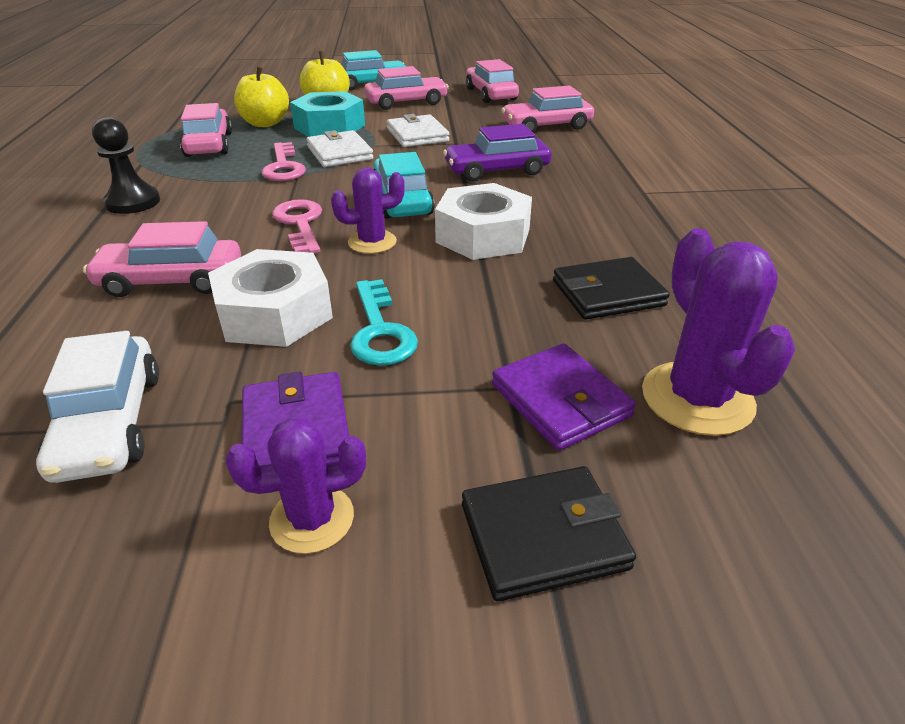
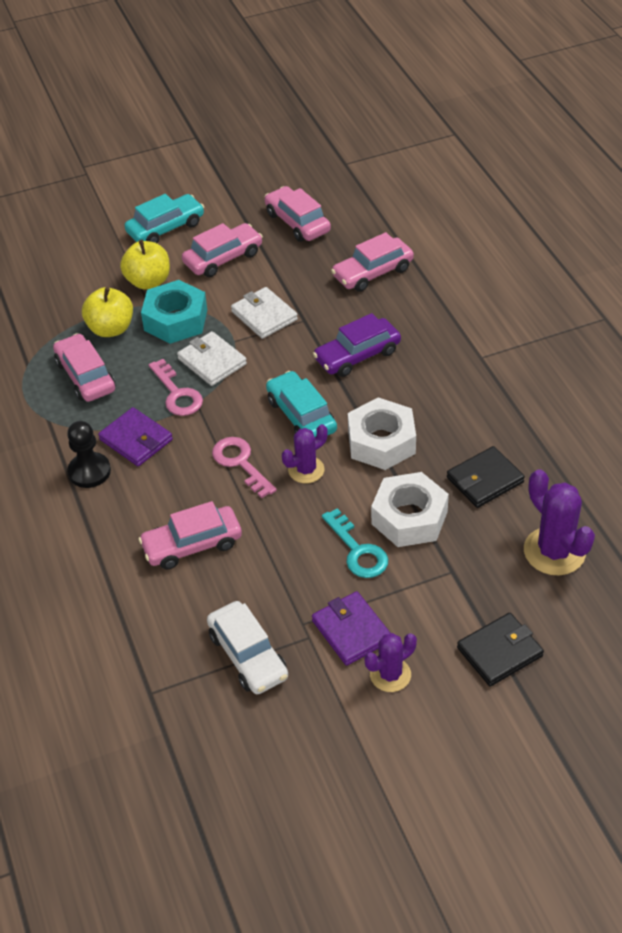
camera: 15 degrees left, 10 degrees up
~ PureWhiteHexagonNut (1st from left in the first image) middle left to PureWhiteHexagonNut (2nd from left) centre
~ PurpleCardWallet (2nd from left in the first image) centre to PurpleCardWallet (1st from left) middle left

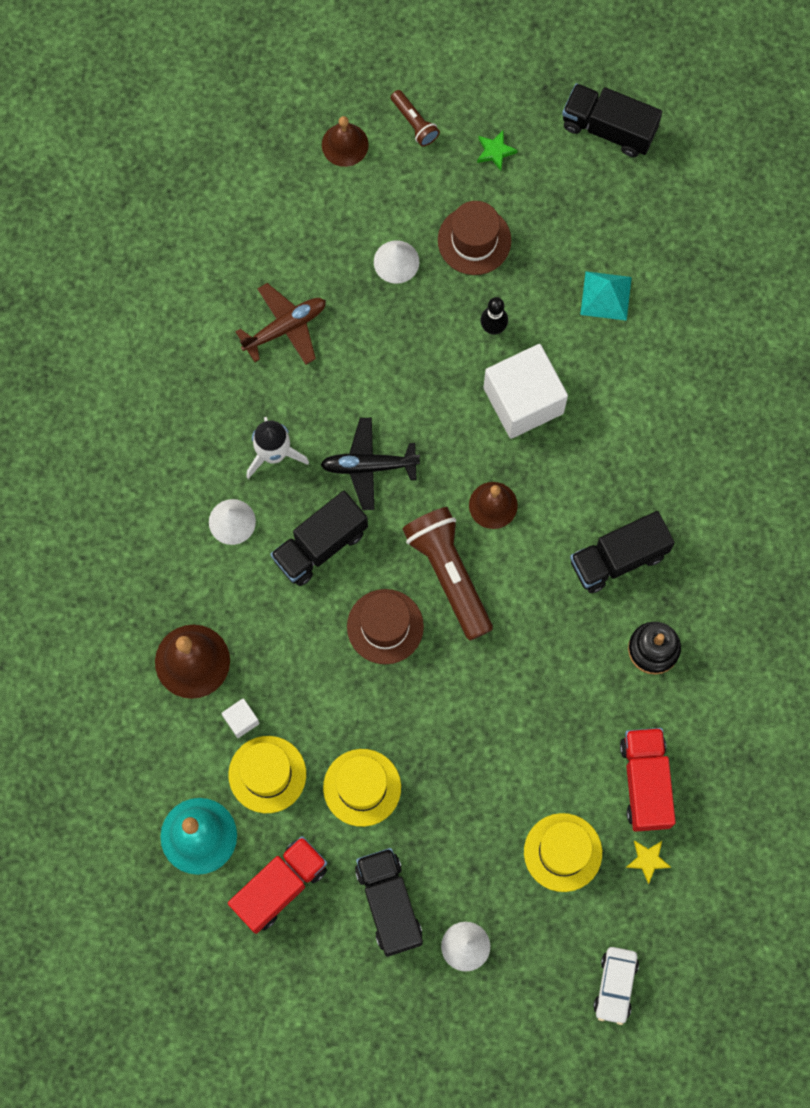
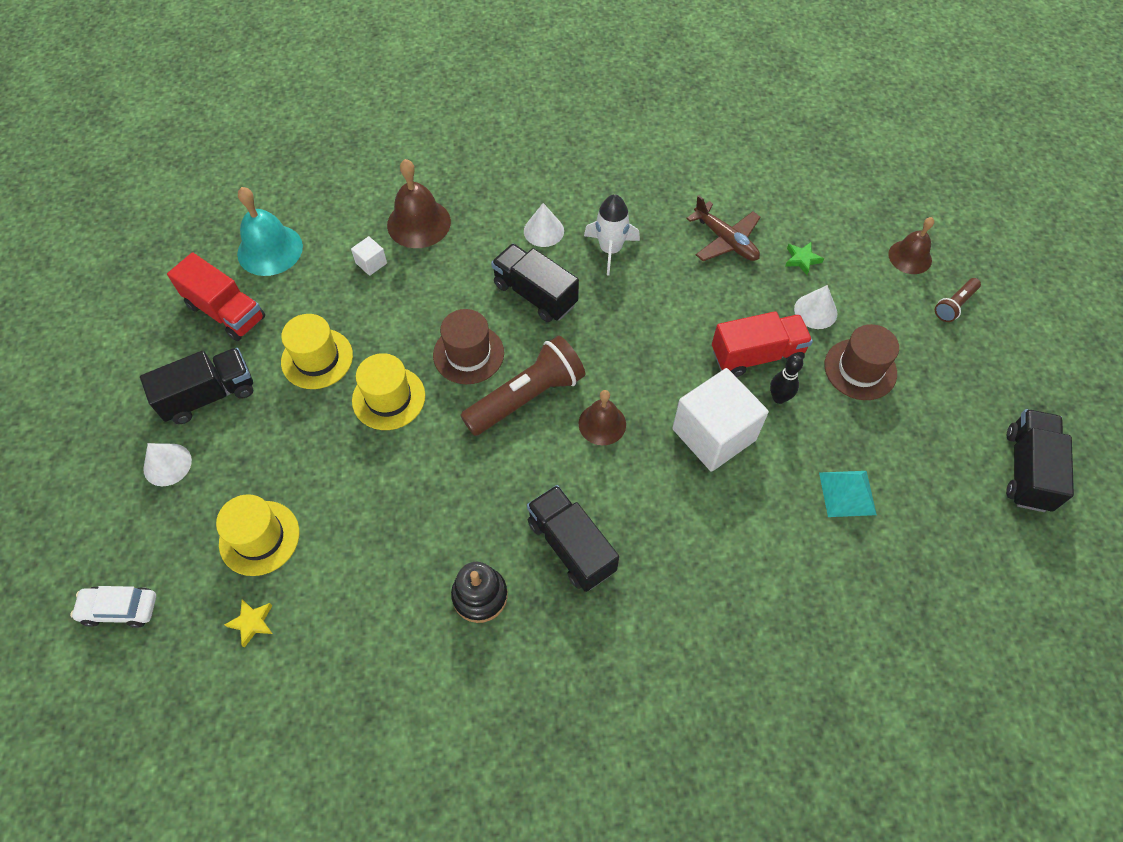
camera: 80 degrees right, 15 degrees down
~ LeafGreenStar top centre to top right
- JetBlackAeroplane centre
~ CrimsonTruck (2nd from left) bottom right to middle right
~ GoldenTopHat (1st from left in the first image) bottom left to GoldenTopHat (3rd from left) centre

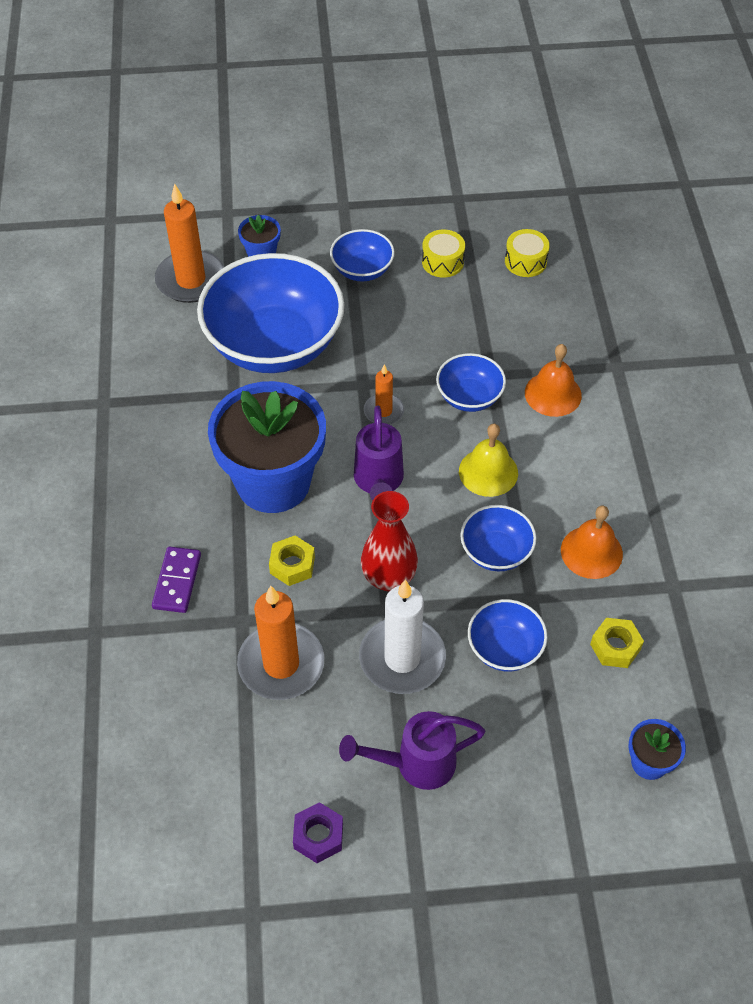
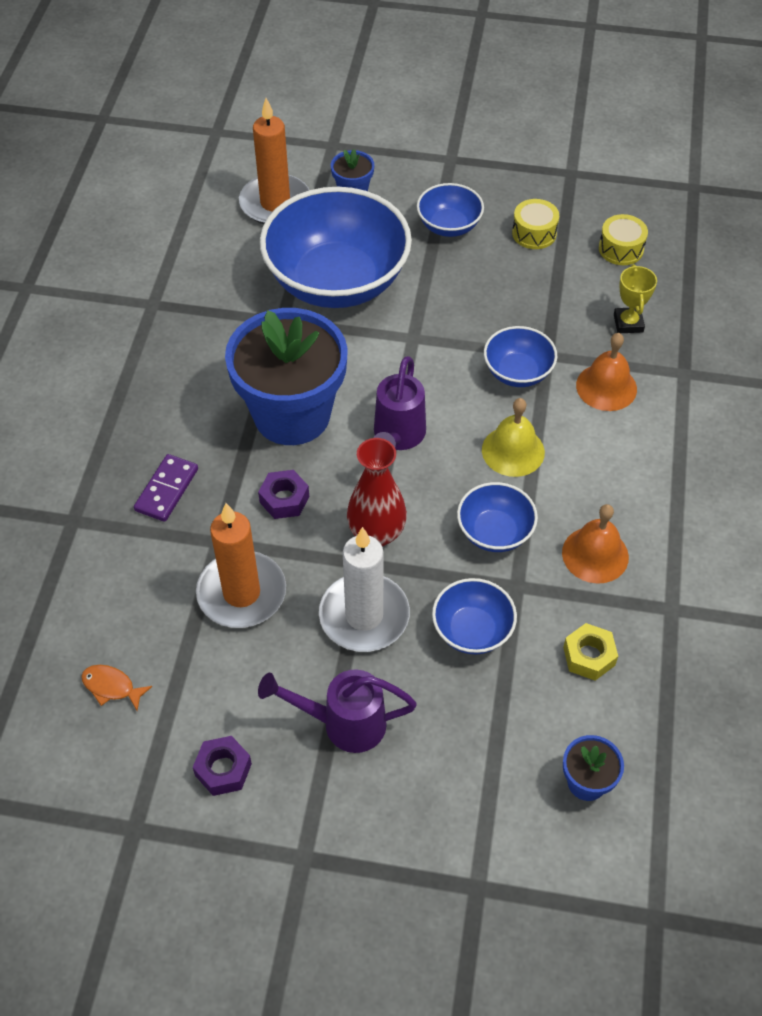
camera: 15 degrees right, 0 degrees up
- BrightOrangeCandle (3rd from left) centre
~ GoldenHexagonNut (1st from left) centre to PurpleHexagonNut (2nd from left) centre
+ GoldenTrophy top right
+ BrightOrangeFish bottom left

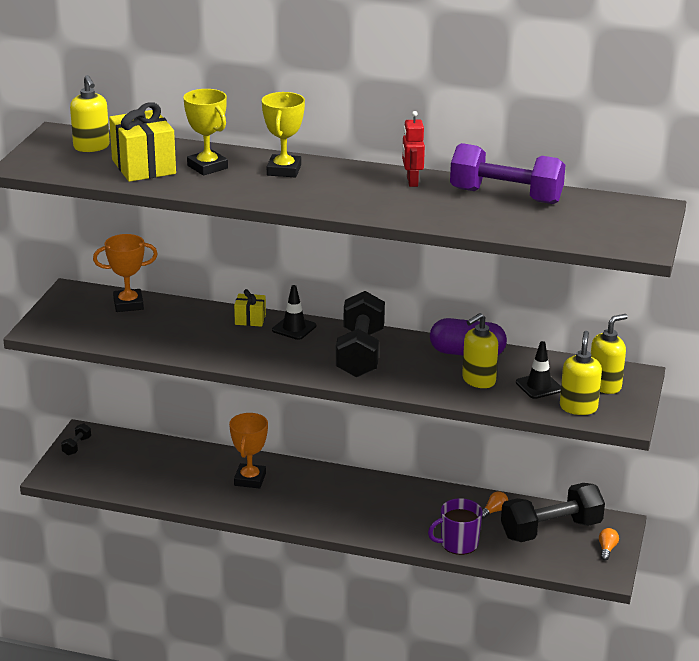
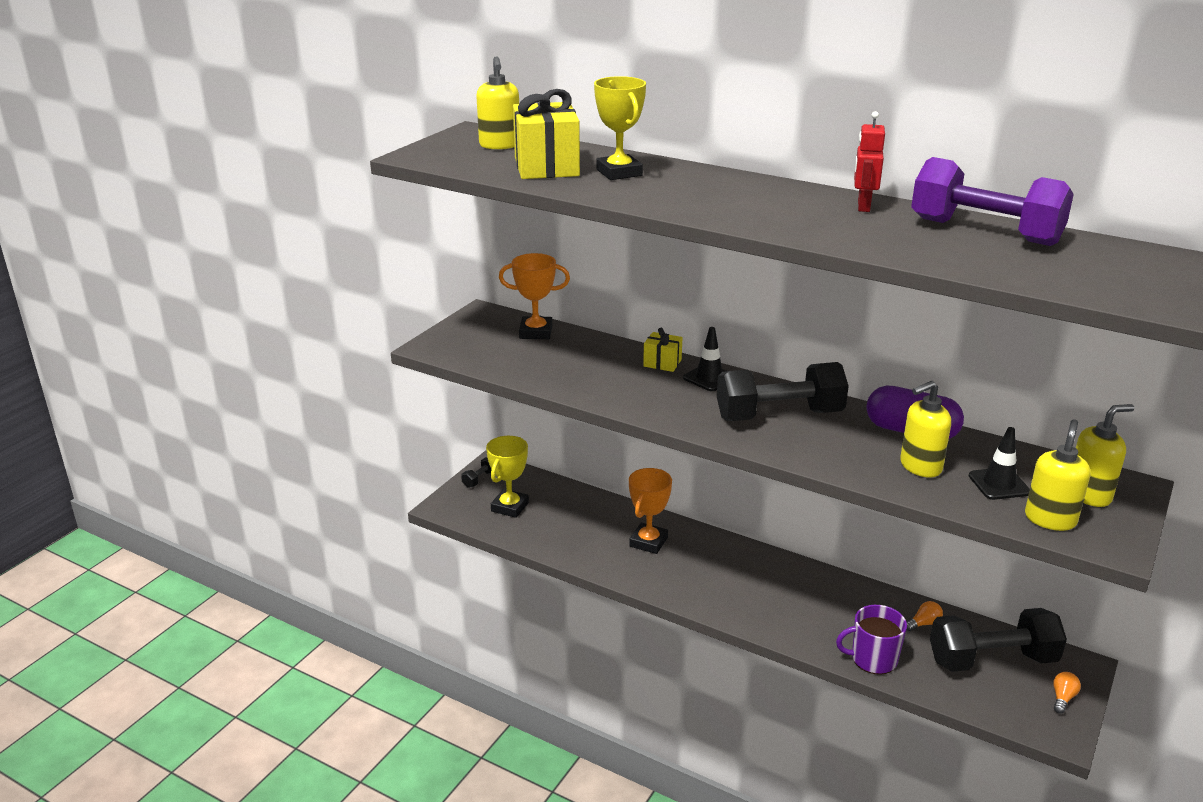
camera: 15 degrees right, 0 degrees up
~ GoldenTrophy (2nd from left in the first image) top centre to GoldenTrophy (1st from left) centre
~ JetBlackDumbbell (2nd from left) centre = centre 60 degrees clockwise

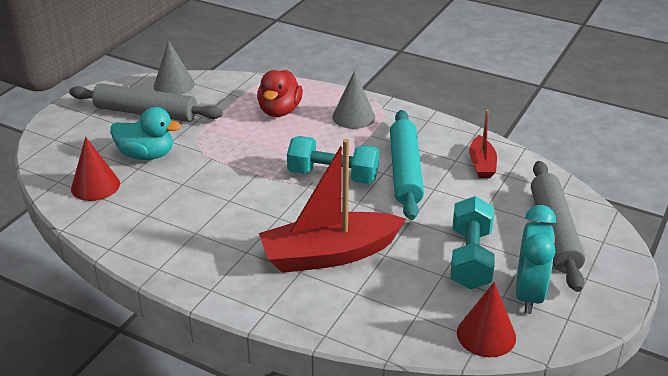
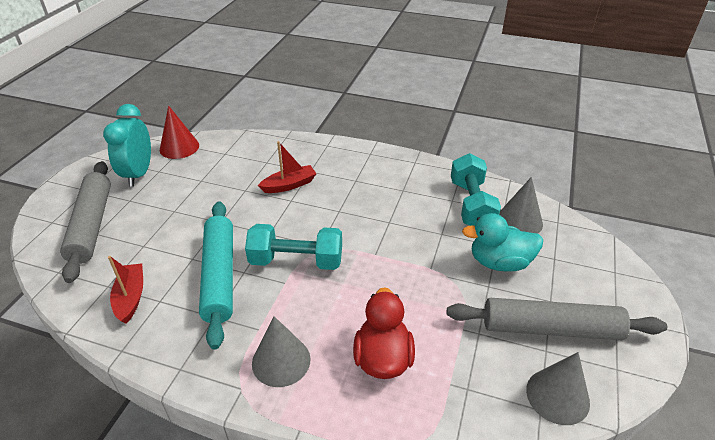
camera: 170 degrees right, 5 degrees up
~ CrimsonConeShape (1st from left) middle left to GreyConeShape (2nd from left) middle right
~ CrimsonBoat (1st from left in the first image) centre = centre x0.50
~ TealDumbbell (2nd from left) middle right to centre

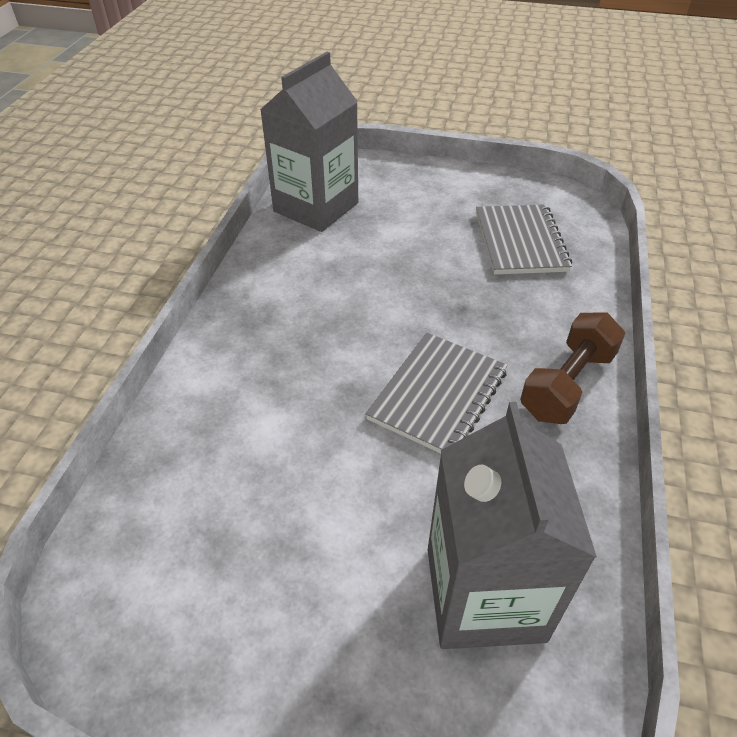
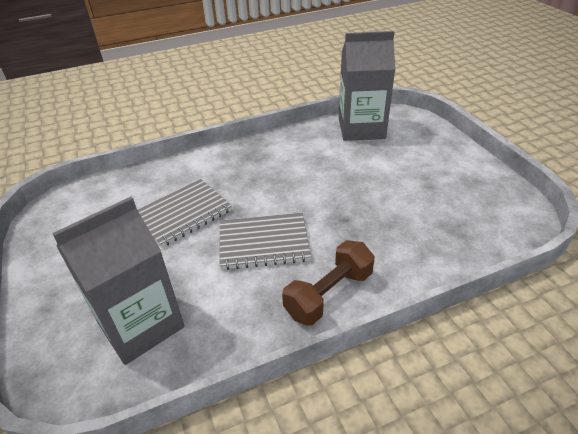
camera: 55 degrees right, 5 degrees down
~ GreyNotepad (2nd from left in the first image) top right to GreyNotepad (1st from left) middle left
~ DarkBrownDumbbell middle right = centre 45 degrees counterclockwise

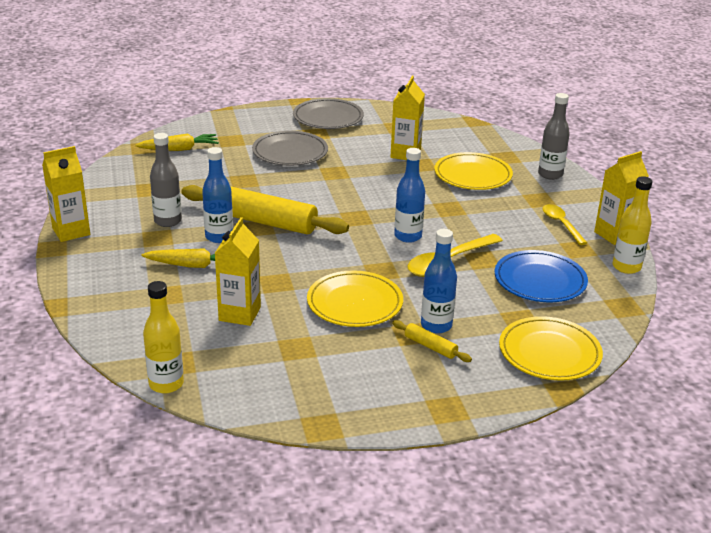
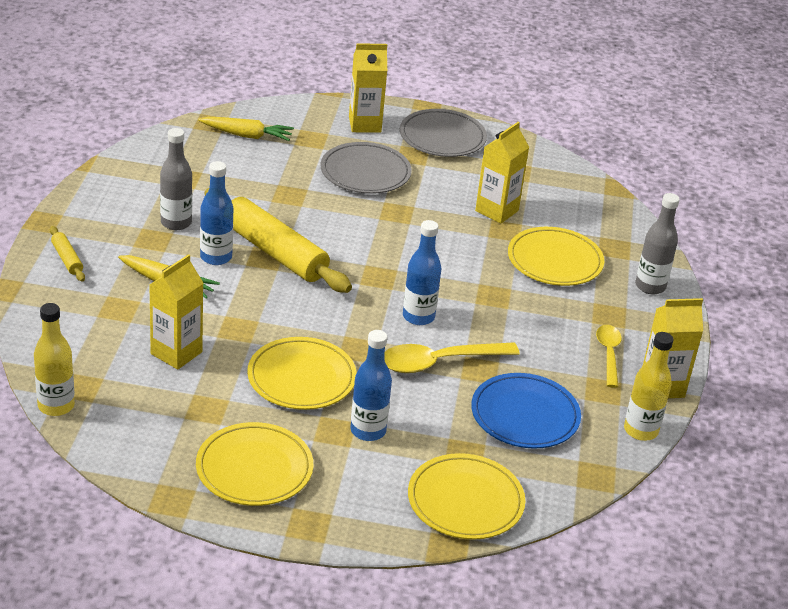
camera: 20 degrees right, 5 degrees up
~ GoldenJuiceCarton (1st from left in the first image) middle left to GoldenJuiceCarton (2nd from left) top centre
~ GoldenRollingPin (2nd from left in the first image) centre to GoldenRollingPin (1st from left) middle left
+ GoldenDinnerPlate (1st from left) bottom left

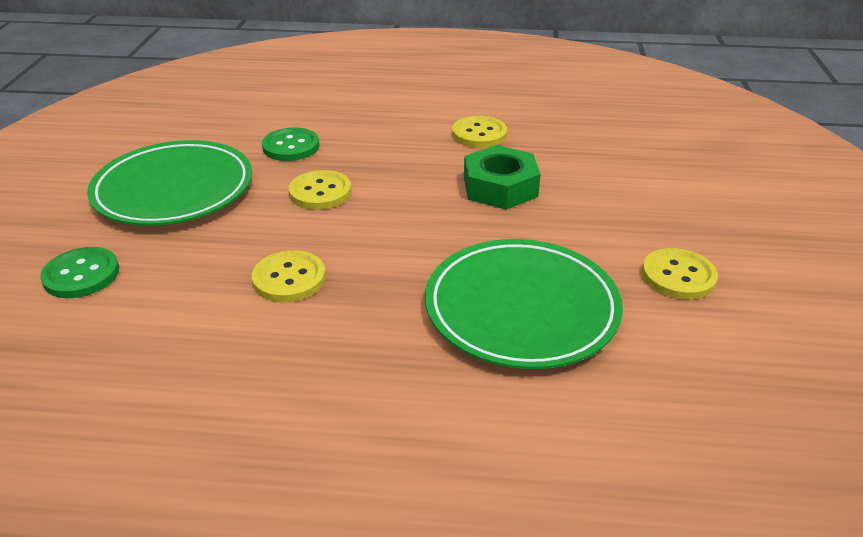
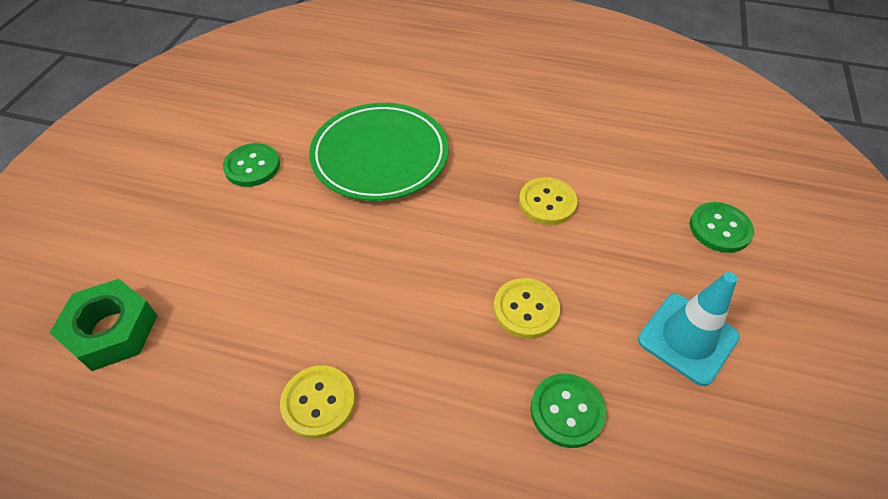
camera: 170 degrees left, 15 degrees up
~ LeafGreenDinnerPlate (1st from left) middle left to TealSafetyCone middle right
~ LeafGreenHexagonNut top centre to middle left
~ GoldenSewingButton (4th from left) middle right to LeafGreenSewingButton (1st from left) top left

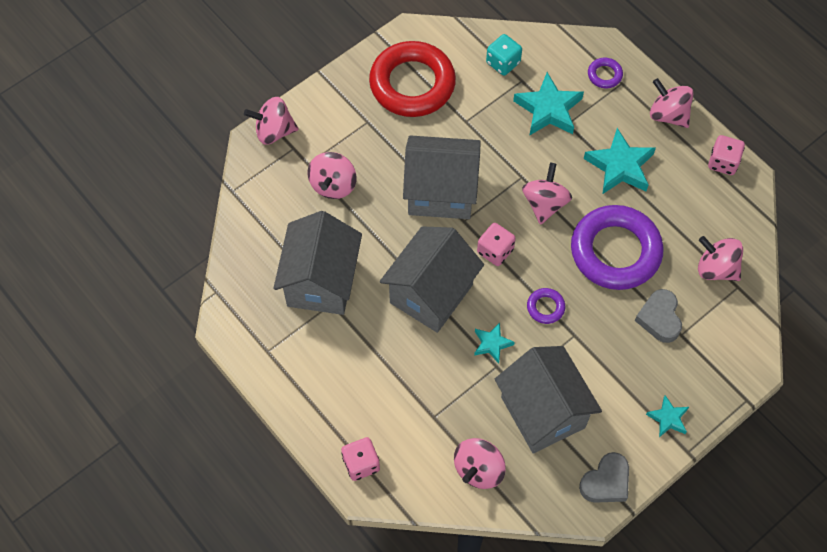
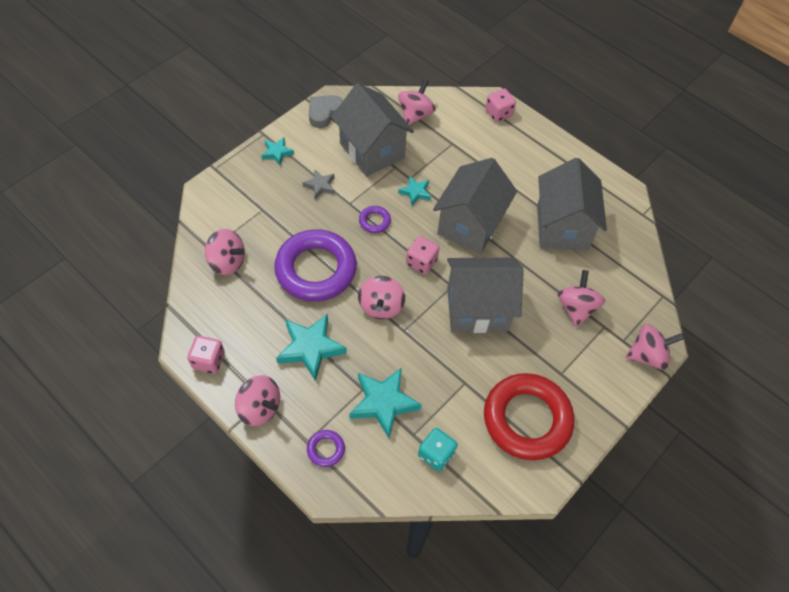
camera: 170 degrees right, 5 degrees down
- GreyLoveHeart (2nd from left) middle right
+ GreyStar top centre

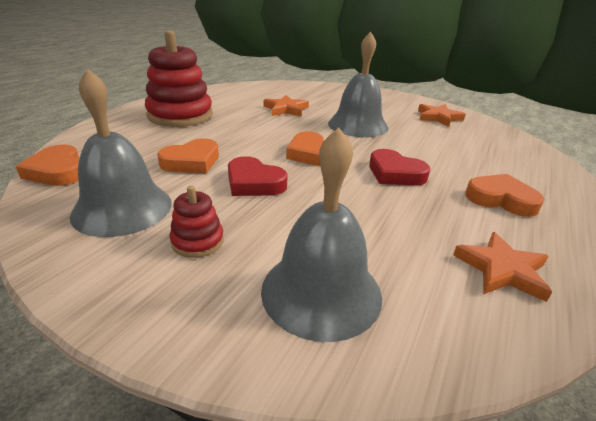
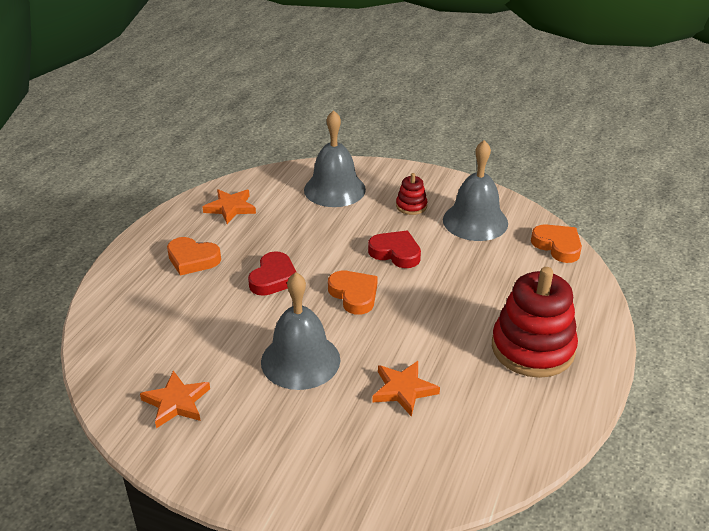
camera: 175 degrees right, 5 degrees up
- BrightOrangeLoveHeart (2nd from left) middle left
~ CrimsonLoveHeart (2nd from left in the first image) middle right = centre 75 degrees clockwise

